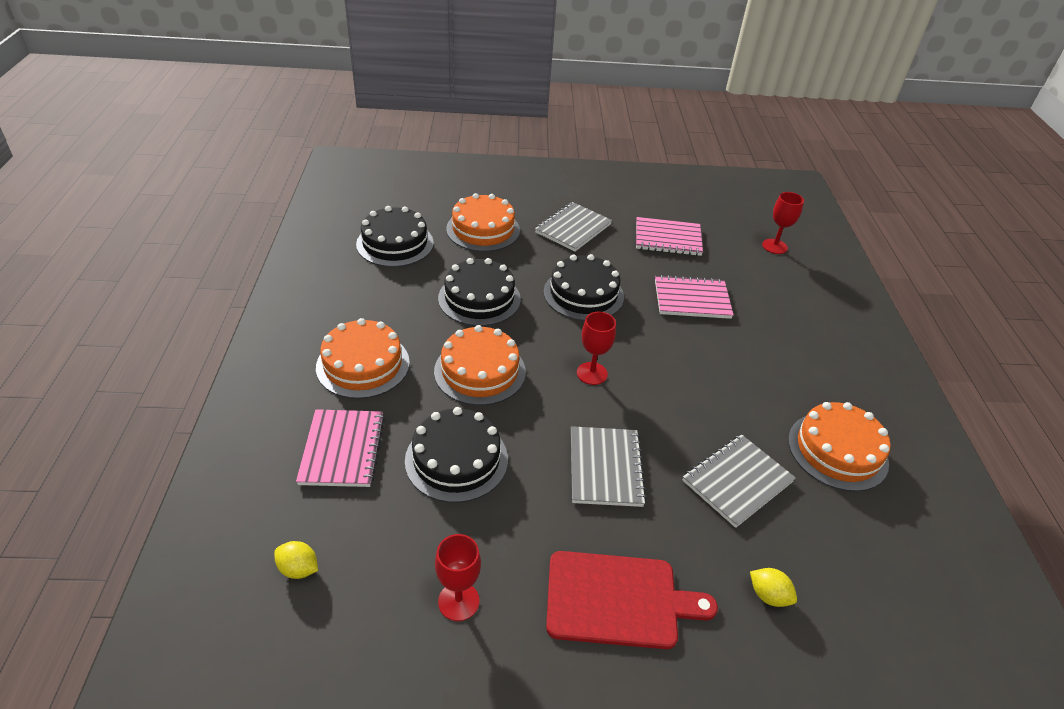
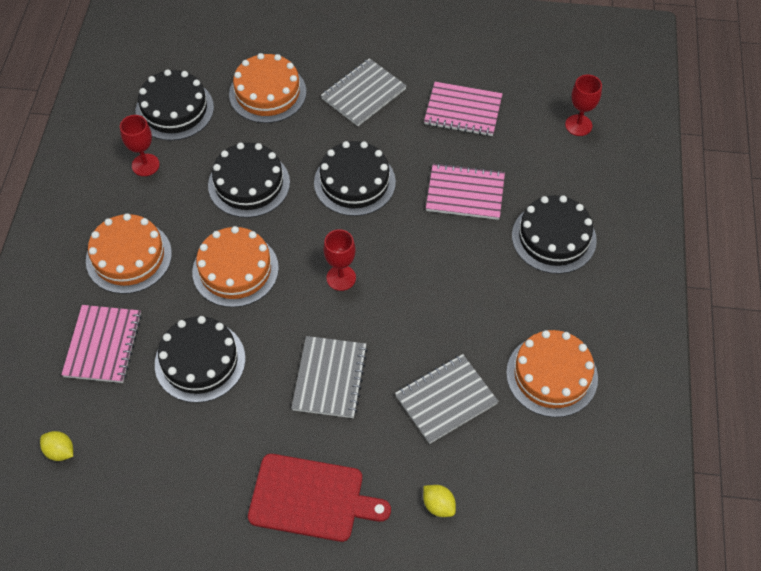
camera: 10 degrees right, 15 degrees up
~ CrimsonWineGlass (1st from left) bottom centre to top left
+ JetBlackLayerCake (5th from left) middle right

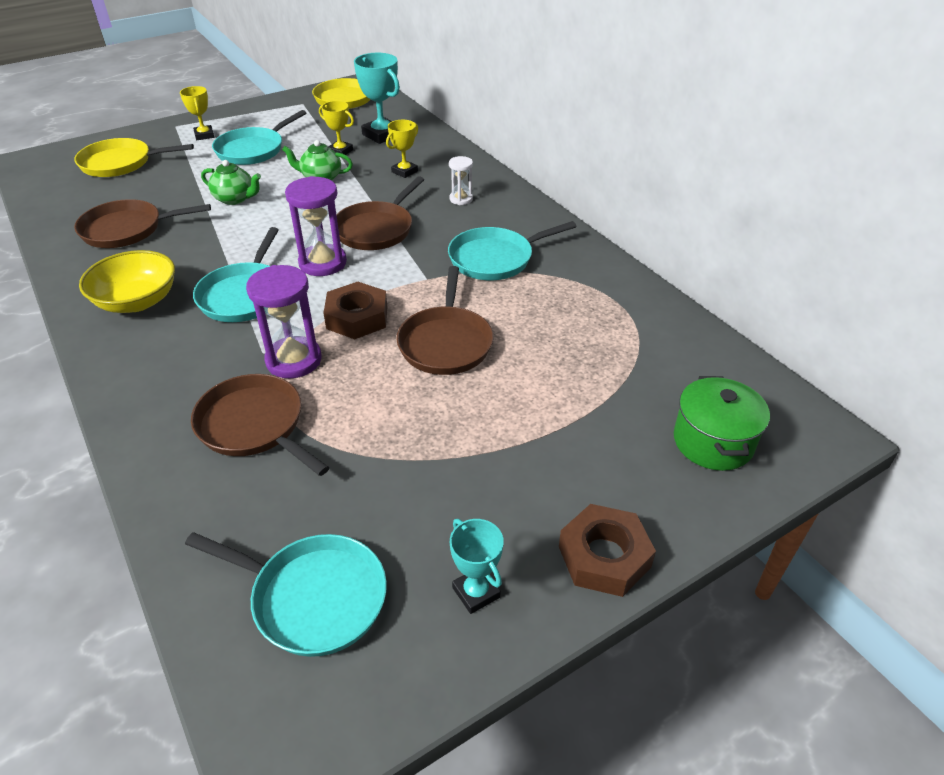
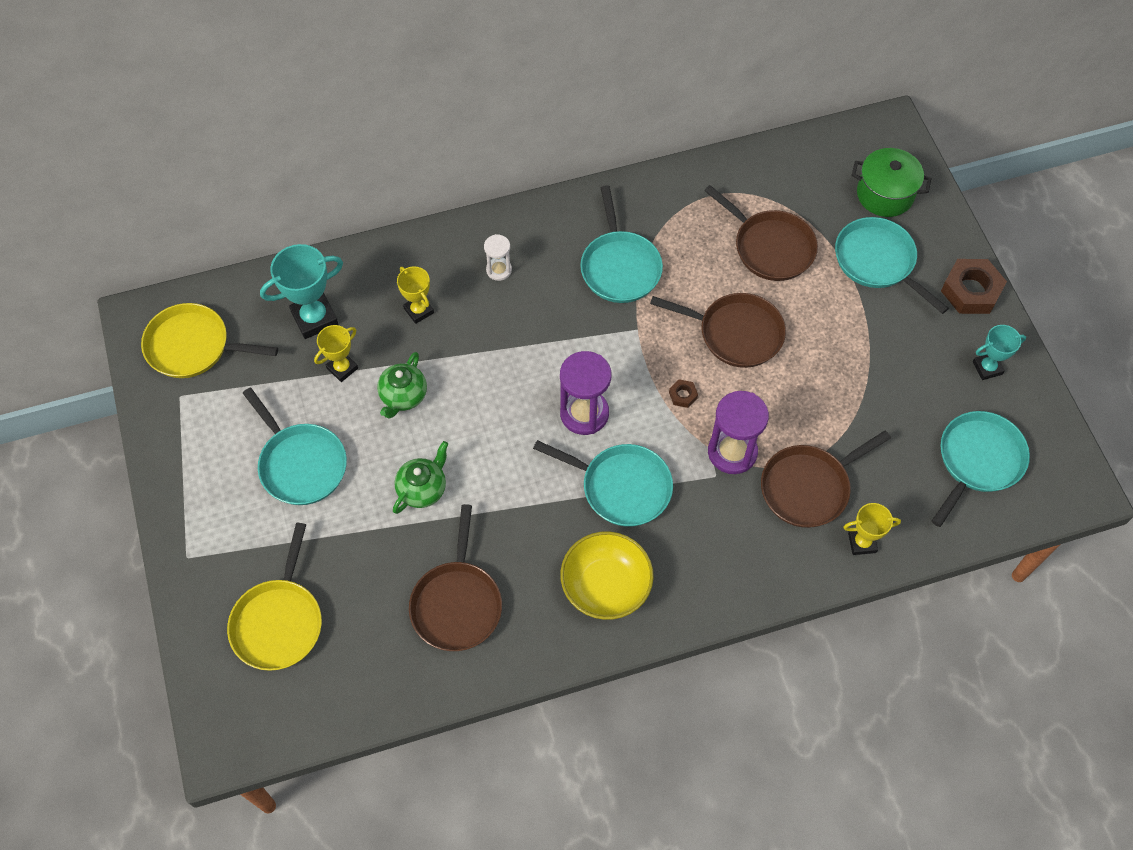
camera: 75 degrees left, 20 degrees up
~ GoldenTrophy (1st from left in the first image) top left to GoldenTrophy (3rd from left) middle right
~ DarkBrownSkillet (3rd from left) top centre to top right
~ DarkBrownHexagonNut (1st from left) centre = centre x0.46
+ TealSkillet (4th from left) top right

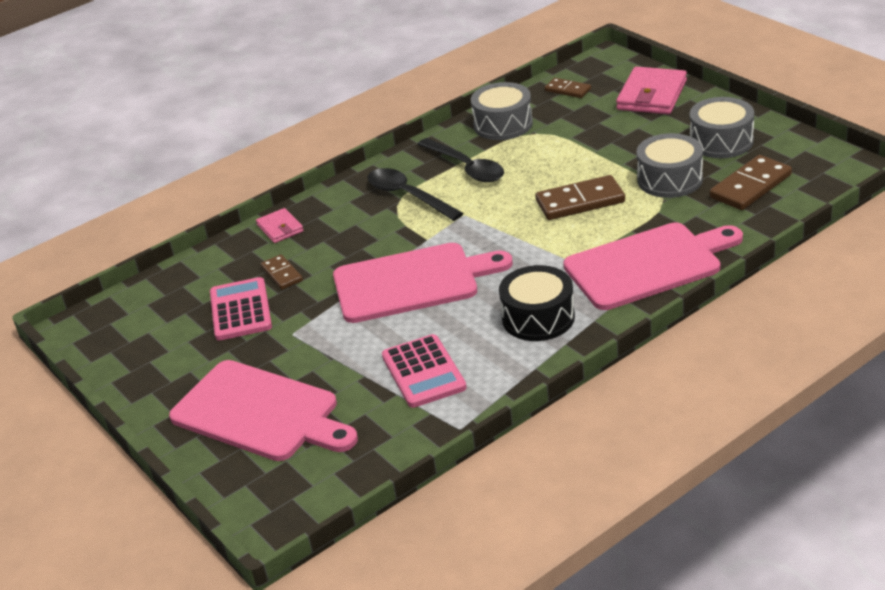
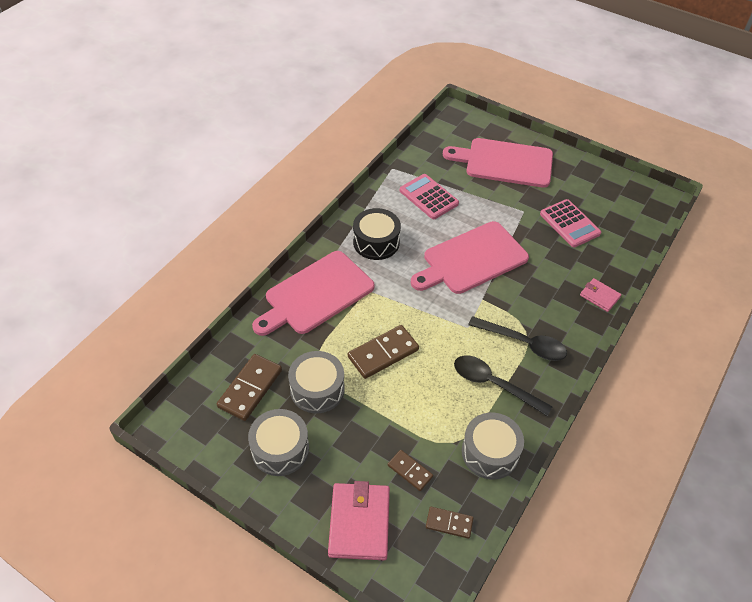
camera: 155 degrees right, 15 degrees up
~ DarkBrownDomino (1st from left in the first image) middle left to DarkBrownDomino (3rd from left) bottom centre

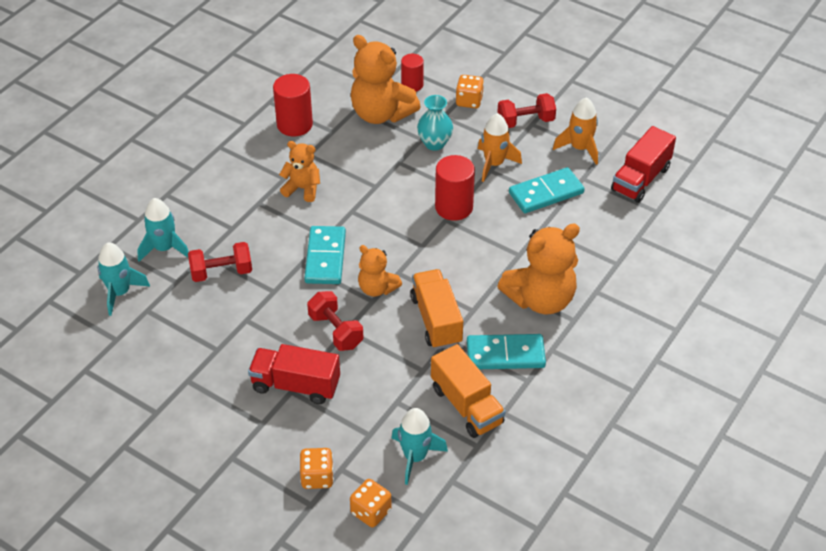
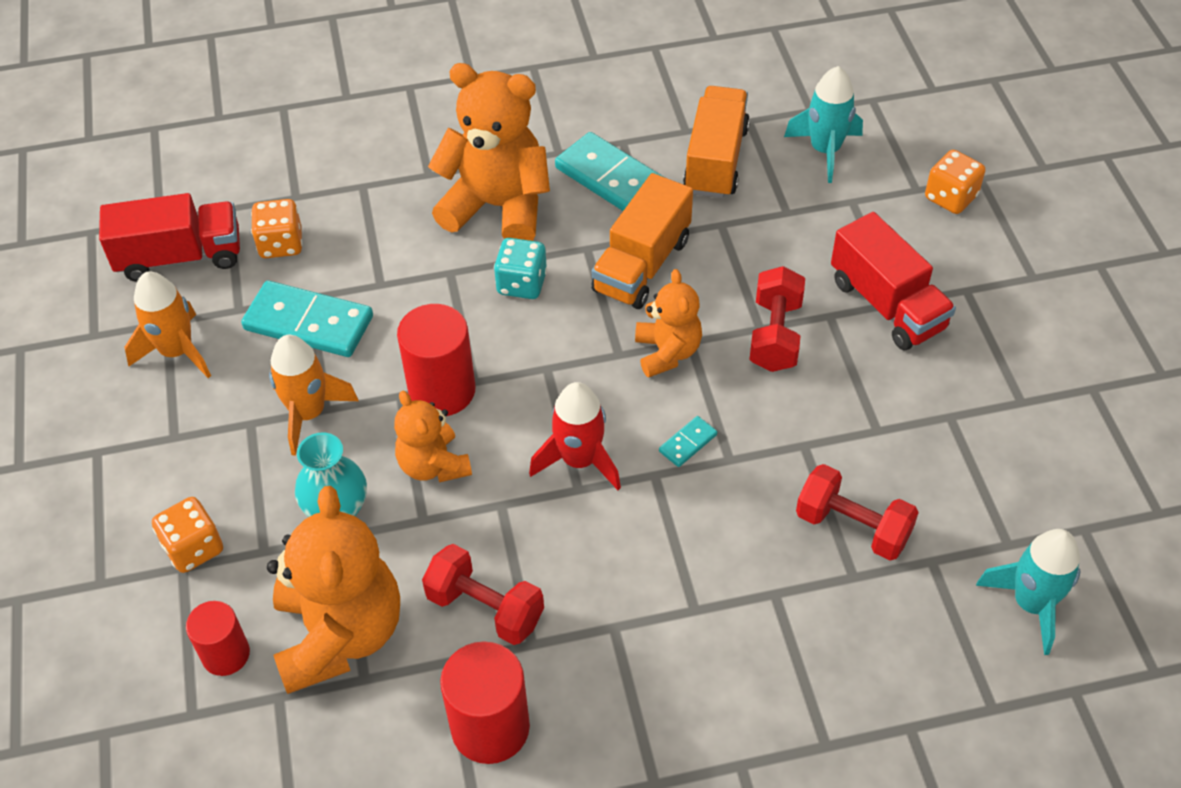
camera: 135 degrees left, 5 degrees up
~ CrimsonDumbbell (3rd from left in the first image) top centre to CrimsonDumbbell (1st from left) bottom centre
~ BrightOrangeTeddy (1st from left in the first image) top centre to BrightOrangeTeddy (2nd from left) centre
- TealRocket (2nd from left) middle left
~ TealDomino (1st from left in the first image) centre = centre x0.45
~ BrightOrangeDice (2nd from left) bottom centre to top left
+ TealDice centre
+ CrimsonRocket centre

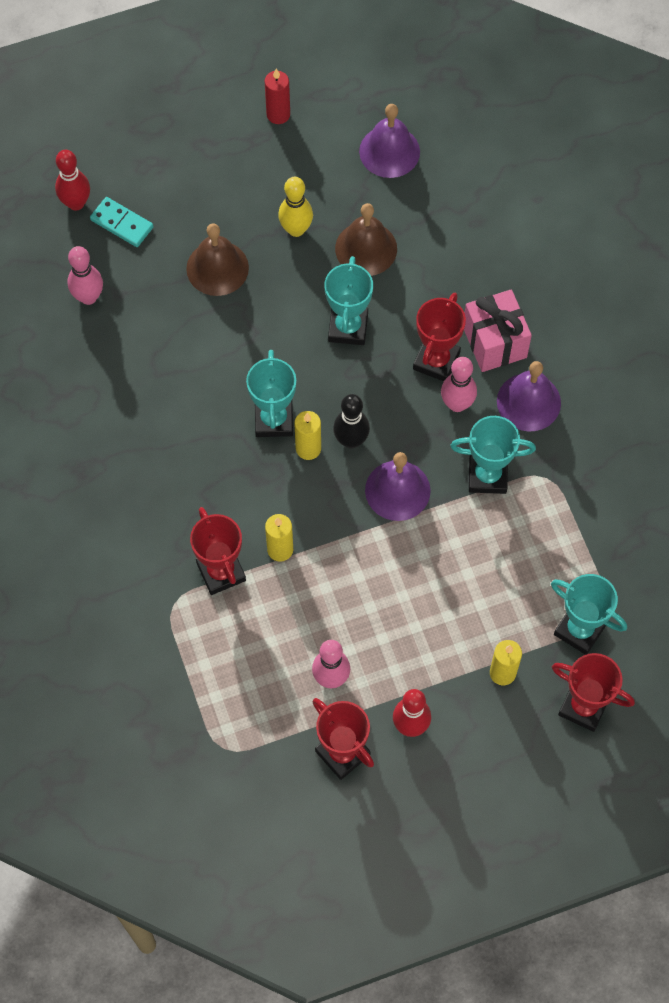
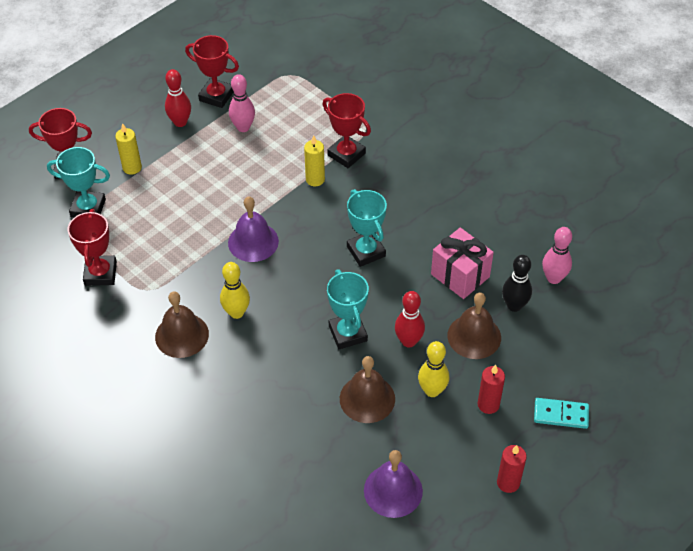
camera: 155 degrees right, 15 degrees down
~ CrimsonBowlingPin (1st from left in the first image) top left to CrimsonBowlingPin (2nd from left) centre
~ TealDomino top left to bottom right
~ RosyPresent top right to middle right
~ CrimsonTrophy (3rd from left in the first image) centre to CrimsonTrophy (2nd from left) middle left
~ RosyBowlingPin (3rd from left) middle right to GoldenBowlingPin (1st from left) centre
~ PurpleHandBell (3rd from left) middle right to DarkBrownHandBell (1st from left) middle left
~ JetBlackBowlingPin centre to middle right
- GoldenCandle (2nd from left) centre
- TealTrophy (3rd from left) middle right
+ CrimsonCandle (1st from left) bottom right

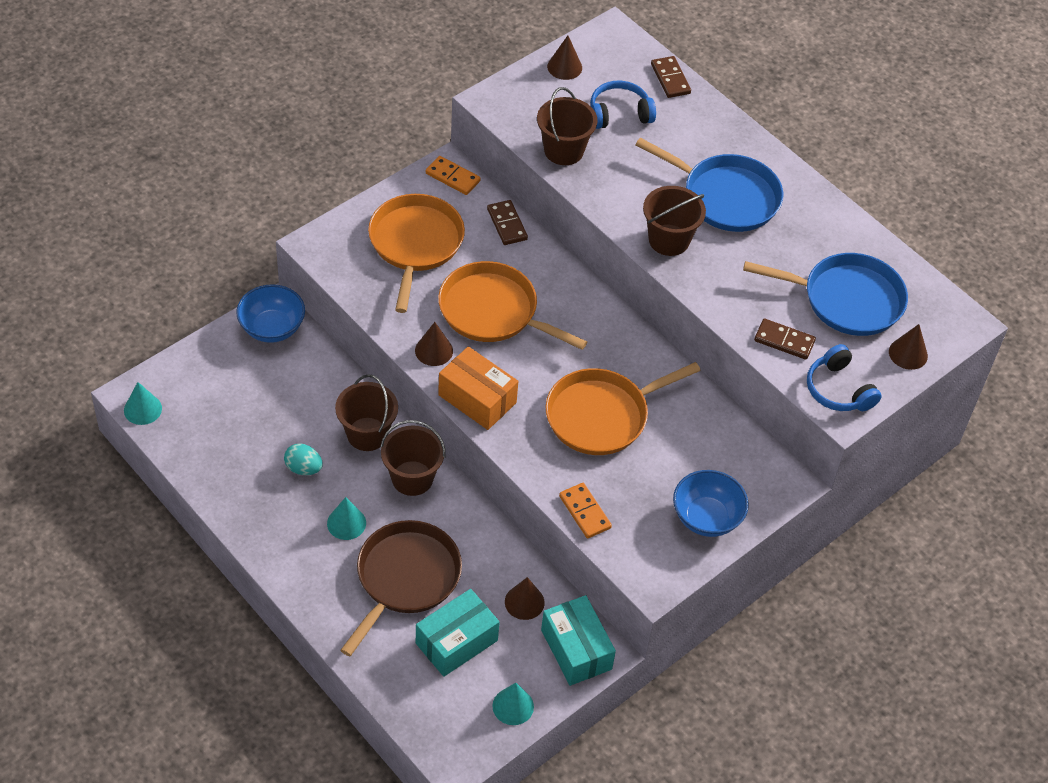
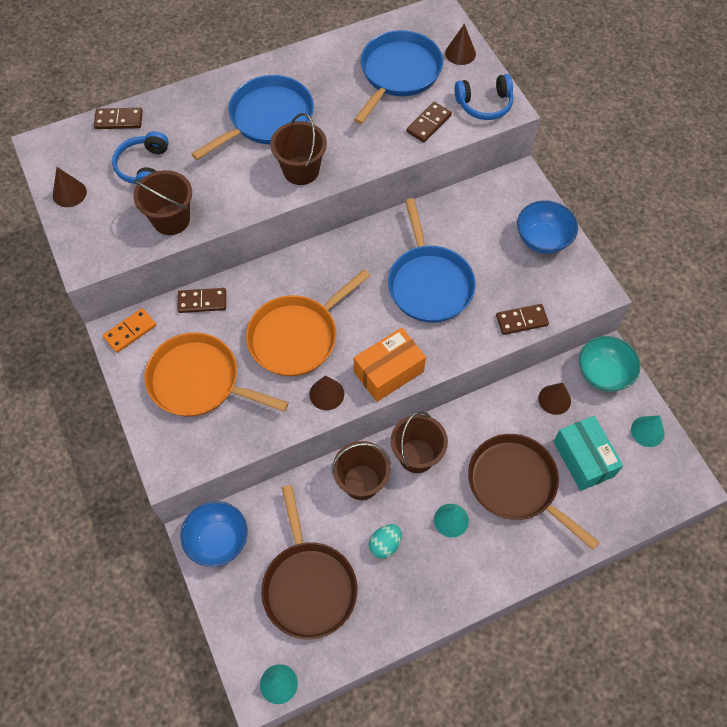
camera: 70 degrees left, 10 degrees up
~ BrightOrangeSkillet (3rd from left) centre to CobaltSkillet (3rd from left) centre
~ BrightOrangeDomino (2nd from left) centre to DarkBrownDomino (4th from left) middle right
~ TealParcel (2nd from left) bottom centre to TealBowl middle right
+ DarkBrownSkillet (1st from left) bottom centre

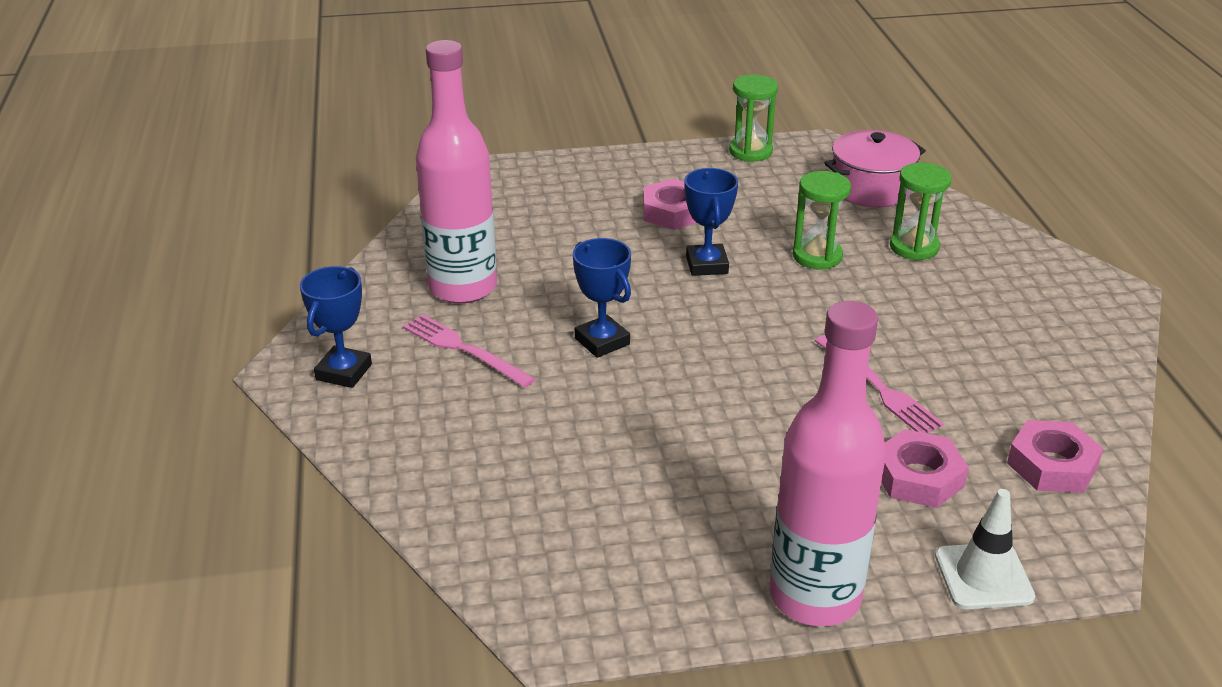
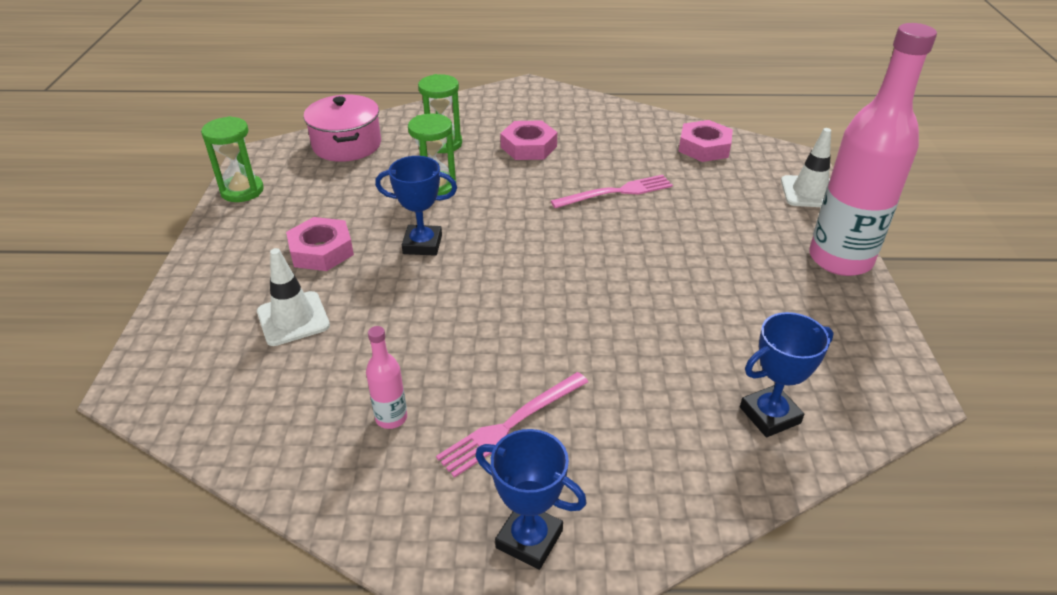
camera: 80 degrees left, 5 degrees up
~ RosyBottle (1st from left) top centre = centre x0.41
~ CobaltTrophy (2nd from left in the first image) centre to CobaltTrophy (3rd from left) middle right
~ RosyHexagonNut (2nd from left) bottom right to top centre
+ PureWhiteSafetyCone (1st from left) middle left

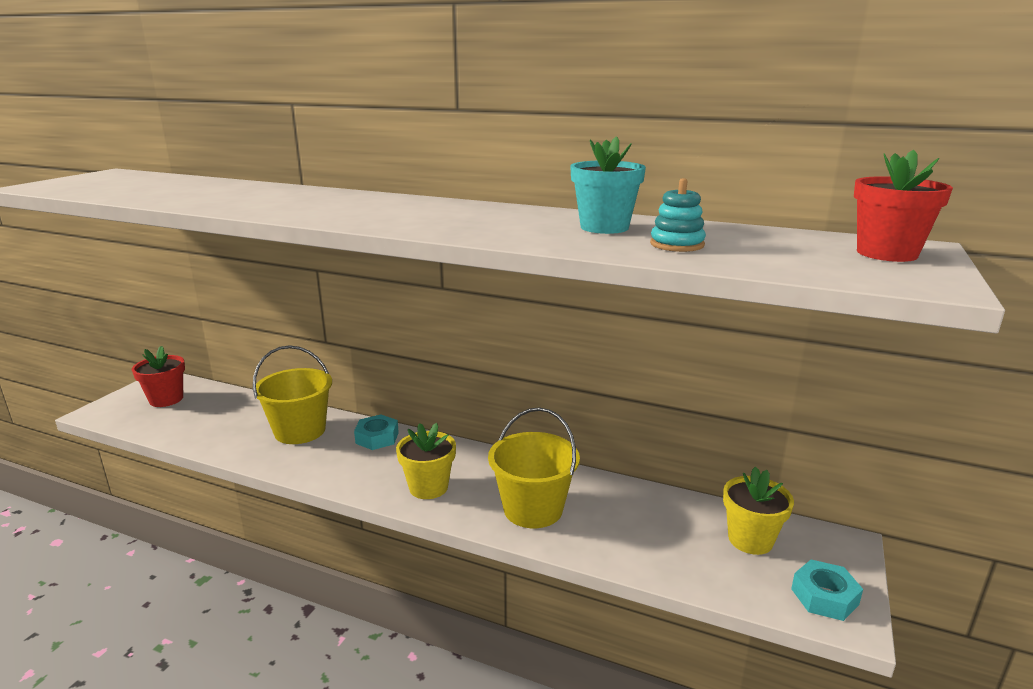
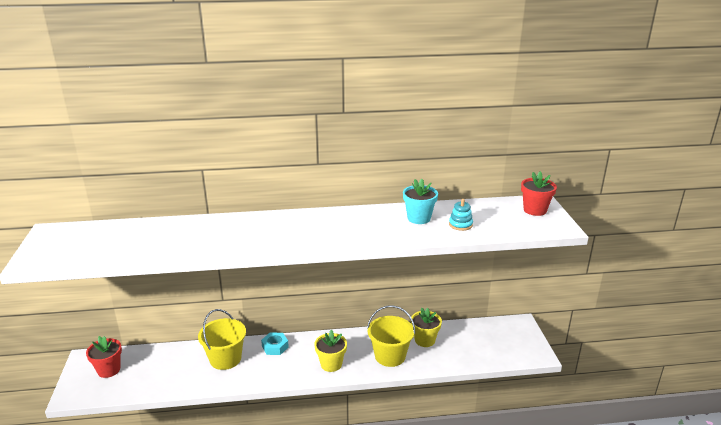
camera: 30 degrees left, 5 degrees up
~ GoldenPottedPlant (2nd from left) bottom right to bottom centre
- TealHexagonNut (2nd from left) bottom right

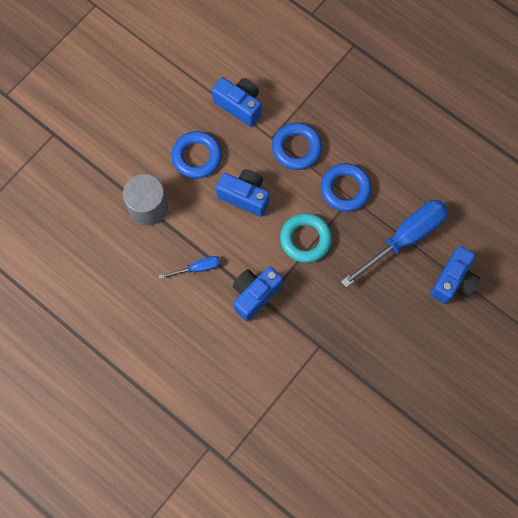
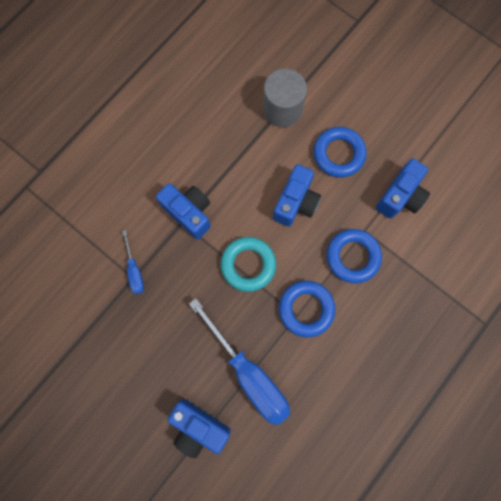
camera: 90 degrees right, 5 degrees up
~ CobaltHandScrewdriver (1st from left) centre to middle left

